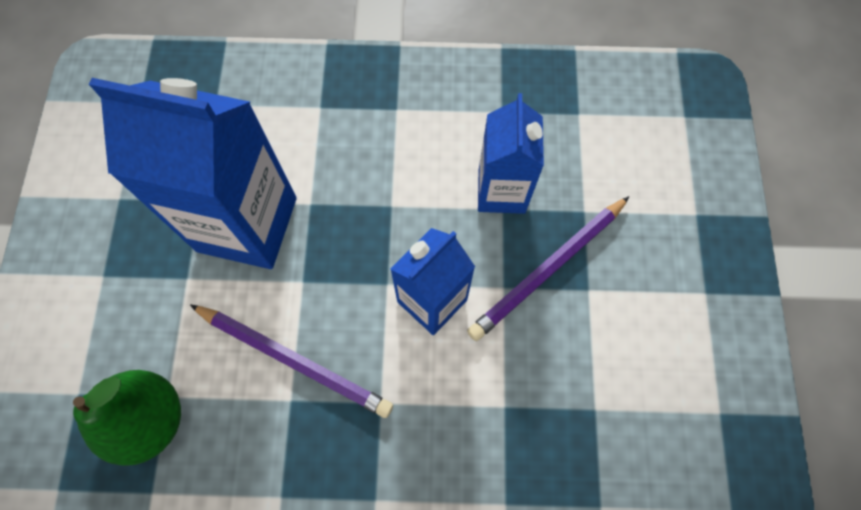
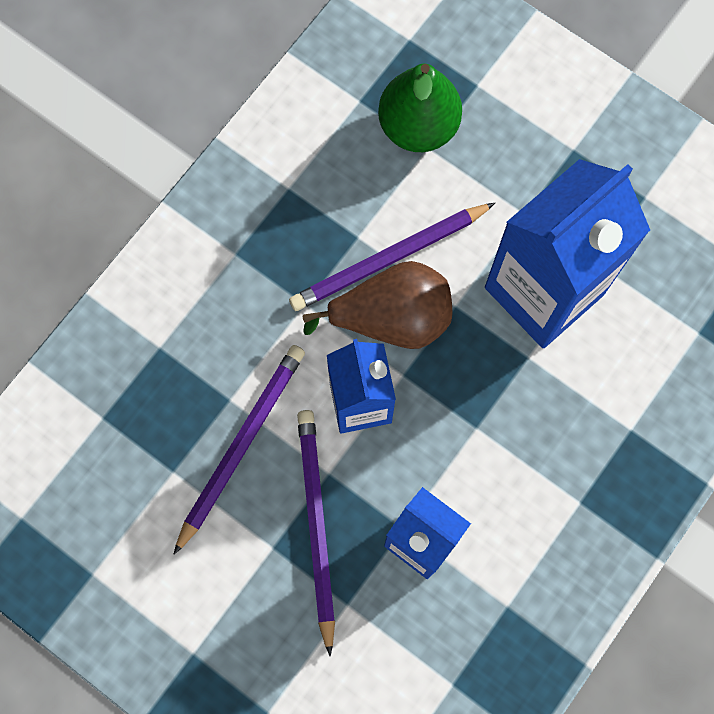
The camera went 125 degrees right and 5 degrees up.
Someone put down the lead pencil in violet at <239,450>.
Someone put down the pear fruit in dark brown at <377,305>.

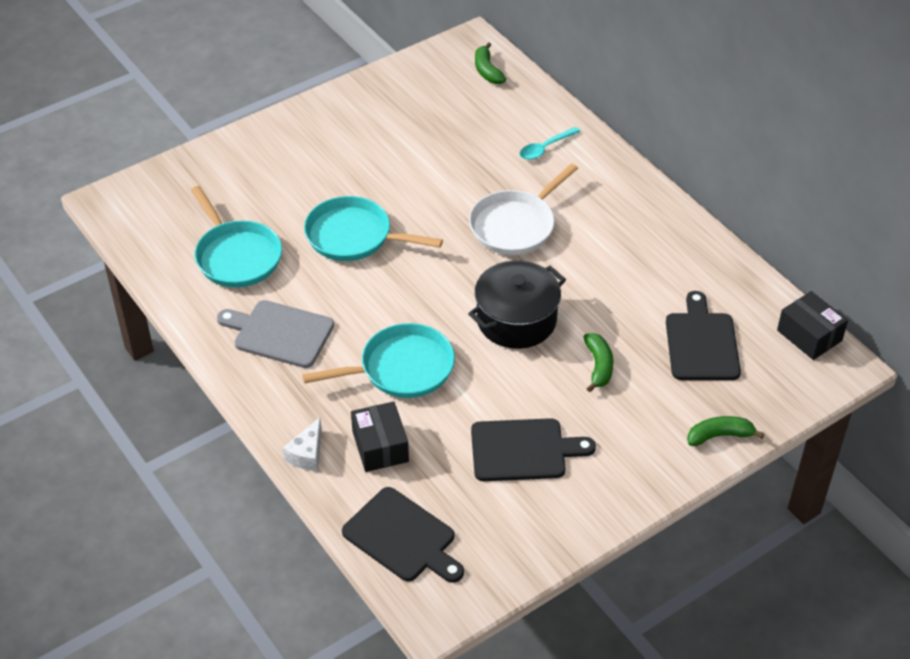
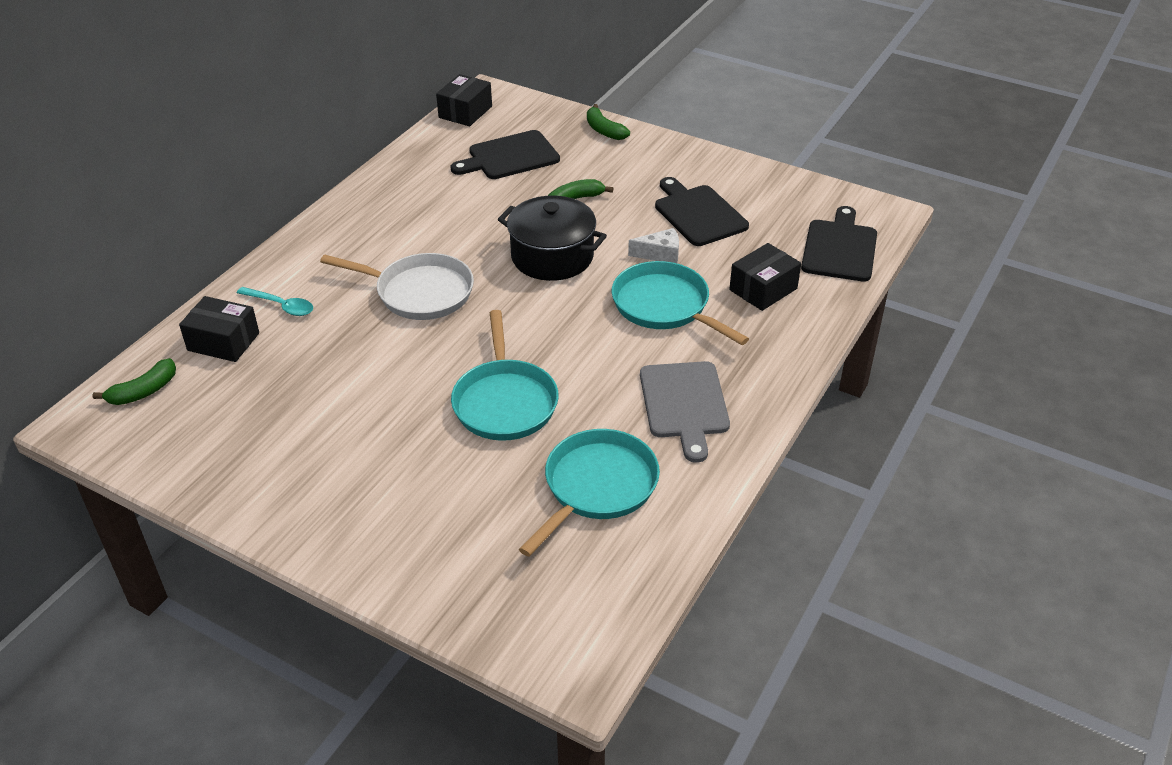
The camera went 115 degrees left and 5 degrees down.
Someone carried the piece of cheese in white from <302,444> to <653,245>.
Someone put down the package in jet-black at <219,329>.

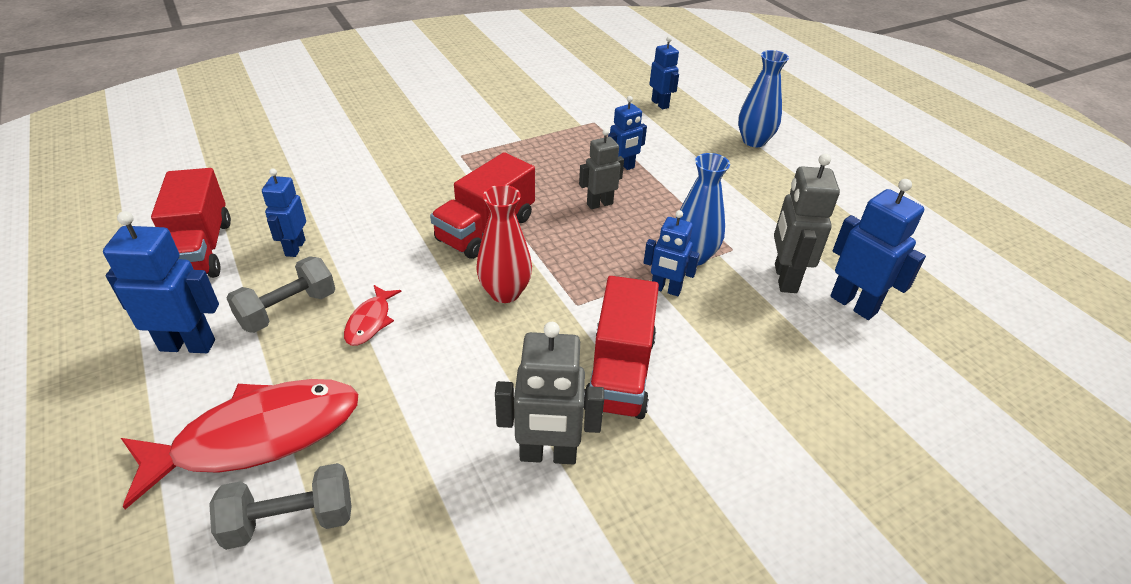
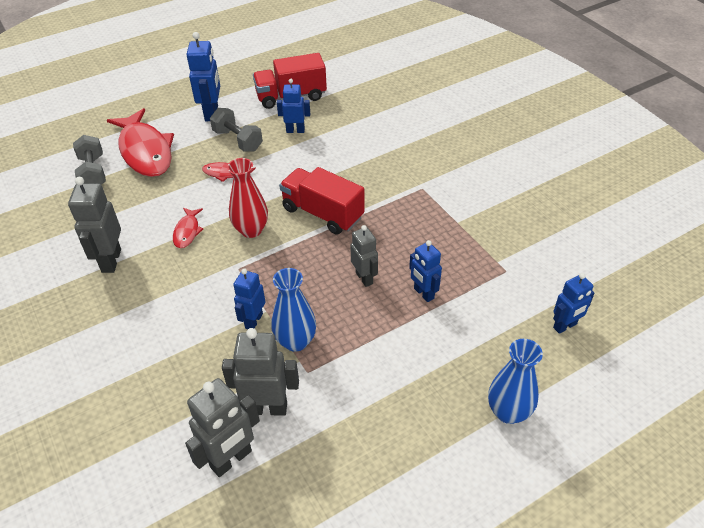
The camera went 90 degrees right and 5 degrees up.
Someone took away the truck in scarlet at <621,347>.
Someone repainted the toy robot in cobalt at <878,249>, which became the toy robot in ash-grey at <222,427>.
Someone put down the fish figure in scarlet at <188,228>.

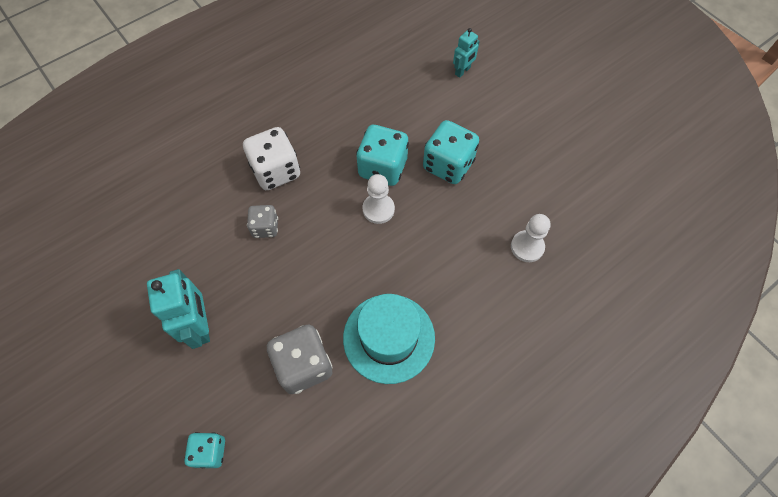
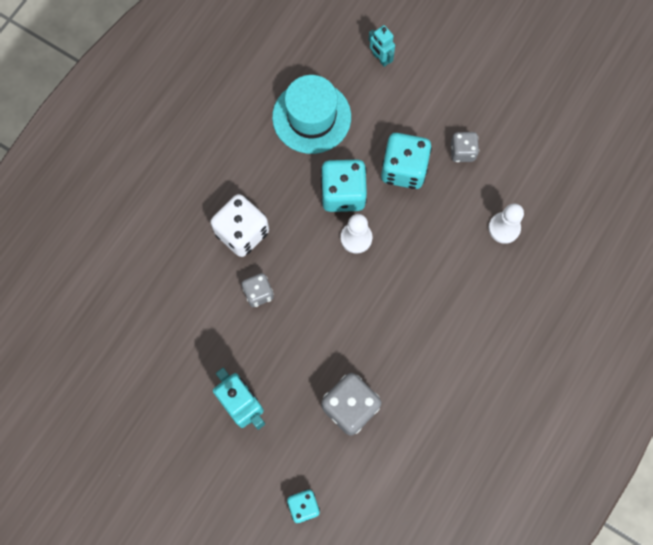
The camera went 20 degrees left and 10 degrees up.
Someone carried the top hat in teal from <389,339> to <311,114>.
Someone rotated the toy robot in teal at <466,53> by 120 degrees clockwise.
Someone put down the die in ash-grey at <465,147>.

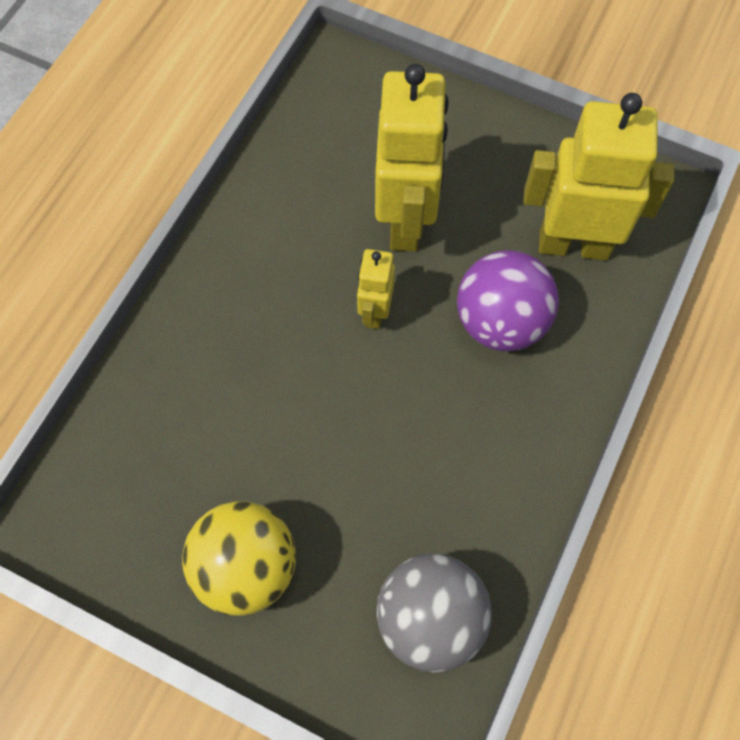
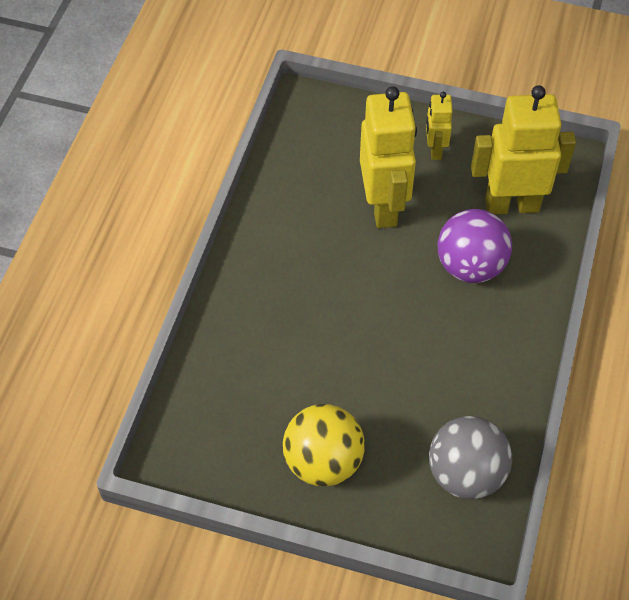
The camera went 10 degrees left and 10 degrees down.
Someone carried the toy robot in golden from <376,289> to <439,126>.

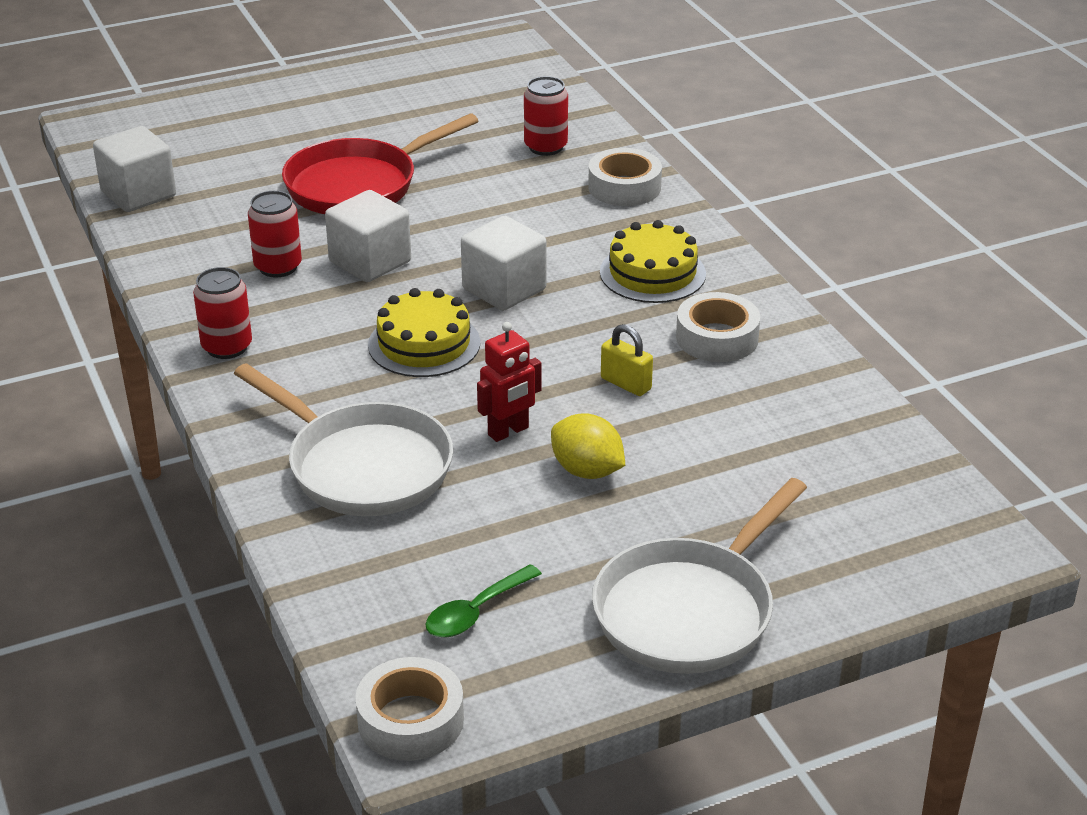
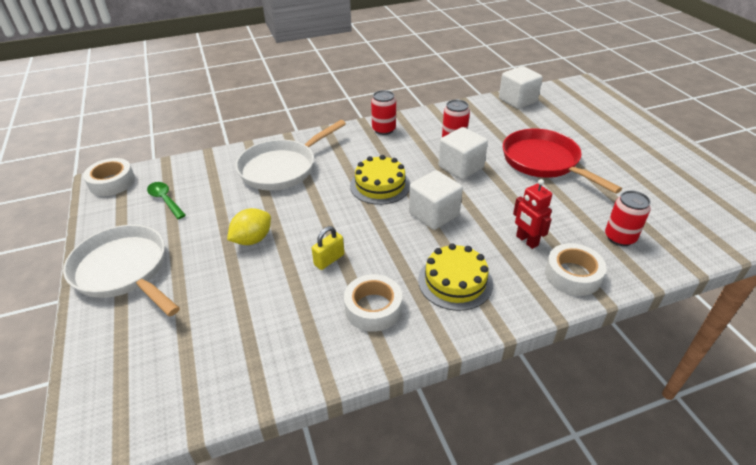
The camera went 95 degrees right and 5 degrees up.
Someone carried the toy robot in scarlet from <509,382> to <532,214>.

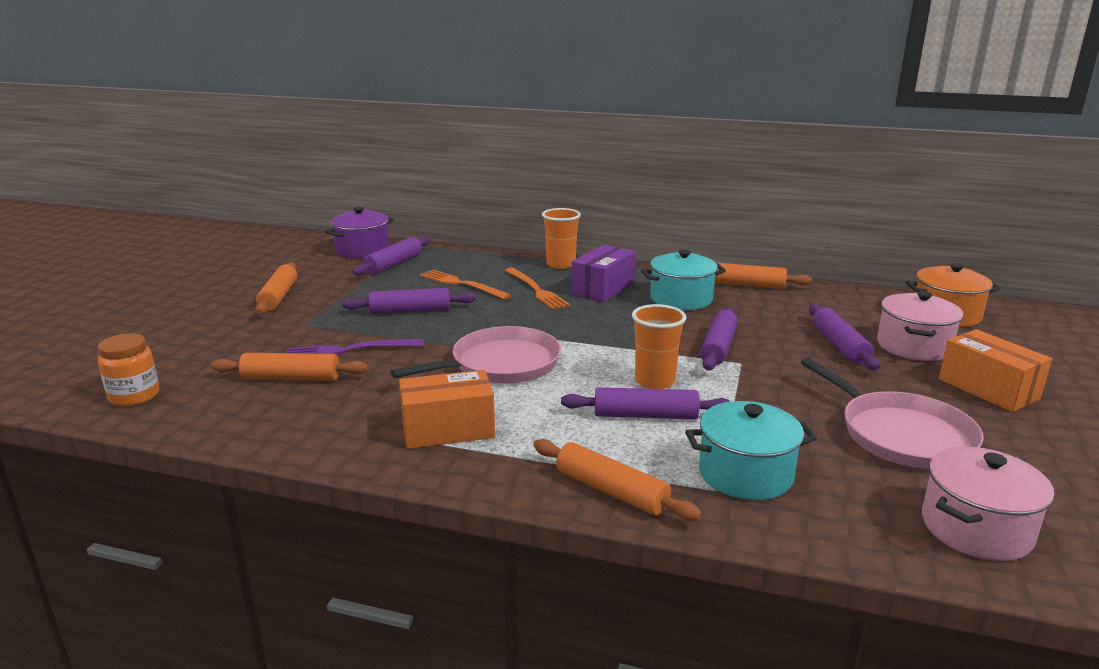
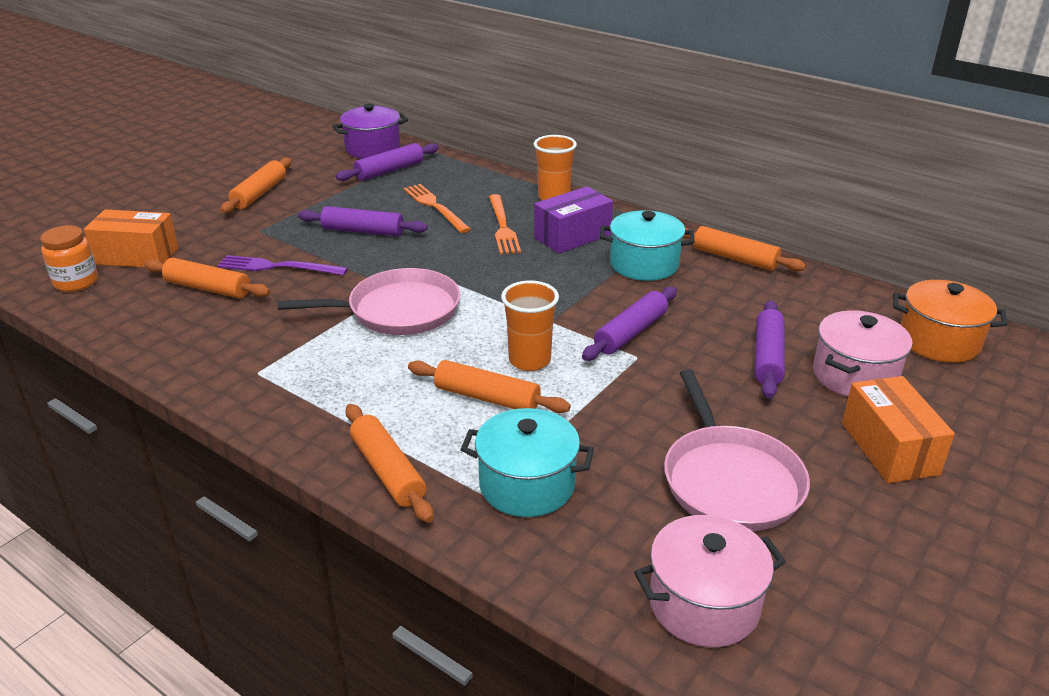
The camera went 20 degrees right and 10 degrees up.
Someone carried the package in bright orange from <447,409> to <131,238>.
Someone repainted the rolling pin in violet at <646,403>, which became the rolling pin in bright orange at <489,386>.

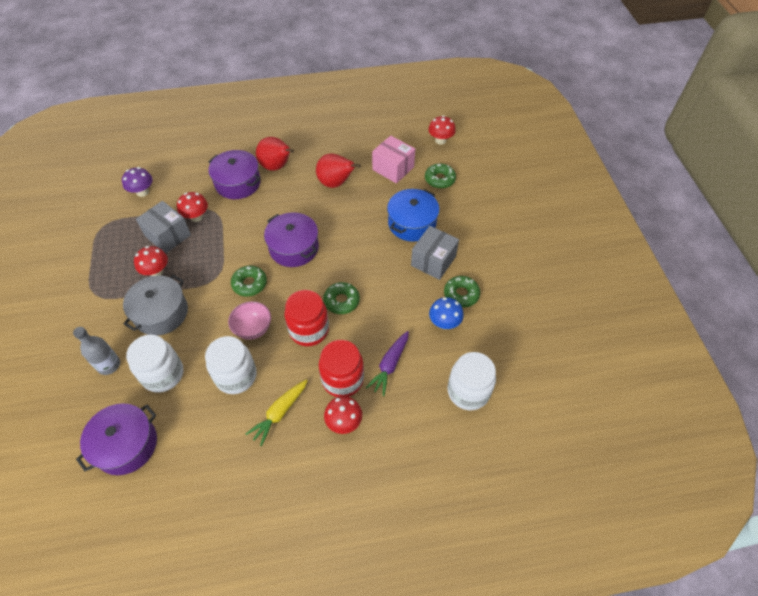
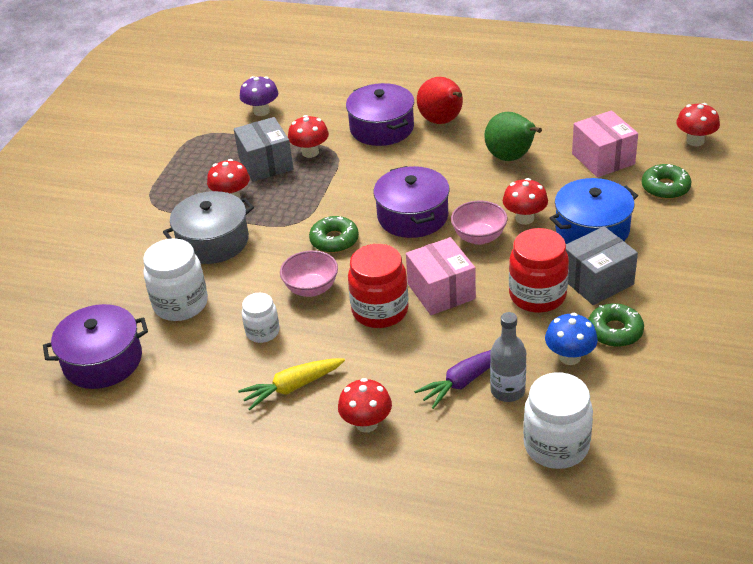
The camera went 30 degrees right and 15 degrees down.
Someone carried the flask in ash-grey from <96,351> to <508,357>.
Someone scaled the jam jar in white at <231,365> by 0.59.
Someone repainted the pear fruit in scarlet at <338,170>, which became the pear fruit in leaf-green at <513,136>.
Someone carried the jam jar in scarlet from <341,368> to <539,270>.
Someone swapped the donut in leaf-green at <341,298> for the package in rosy at <441,276>.
Someone put down the bowl in rosy at <479,223>.
Someone put down the mushroom in scarlet at <525,201>.

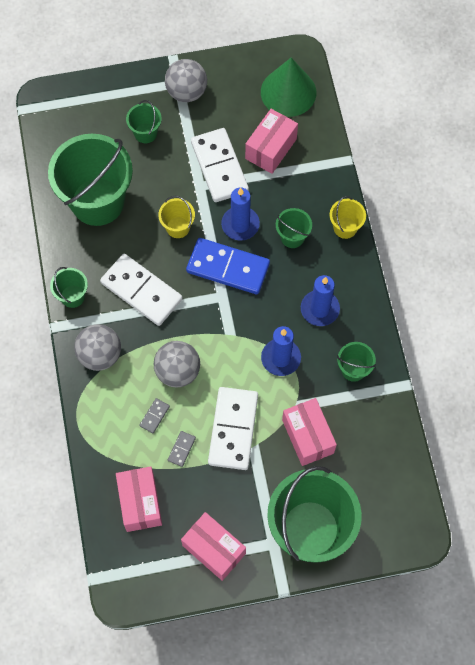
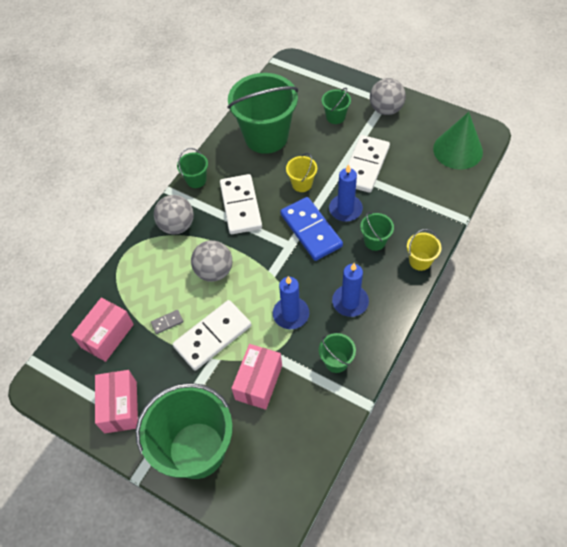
The camera went 45 degrees right and 10 degrees down.
Someone took away the domino piece in ash-grey at <154,415>.
Someone took away the package in rosy at <271,141>.

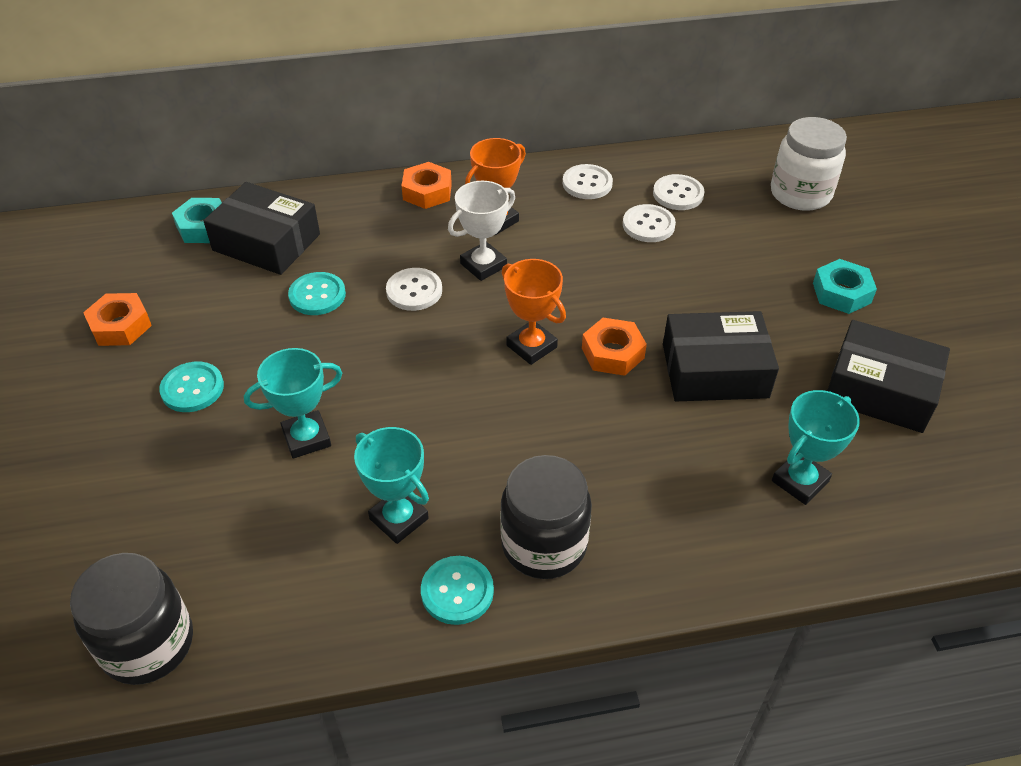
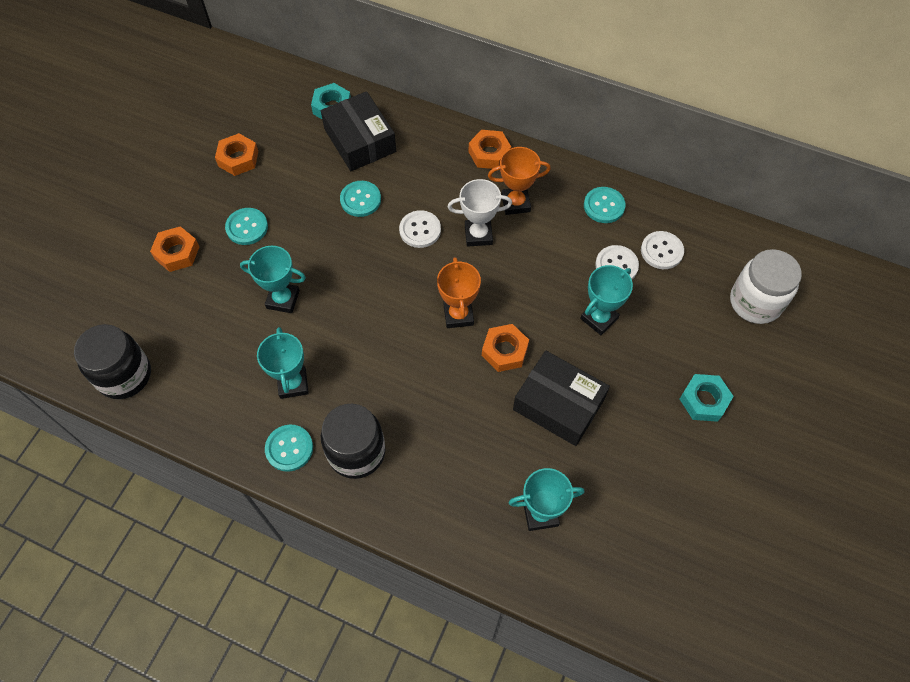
The camera went 35 degrees right and 15 degrees up.
Someone repainted the button in white at <588,181>, which became the button in teal at <605,205>.
Someone took away the package in jet-black at <888,376>.
Someone put down the hex nut in bright orange at <174,249>.
Someone put down the trophy in teal at <606,300>.

